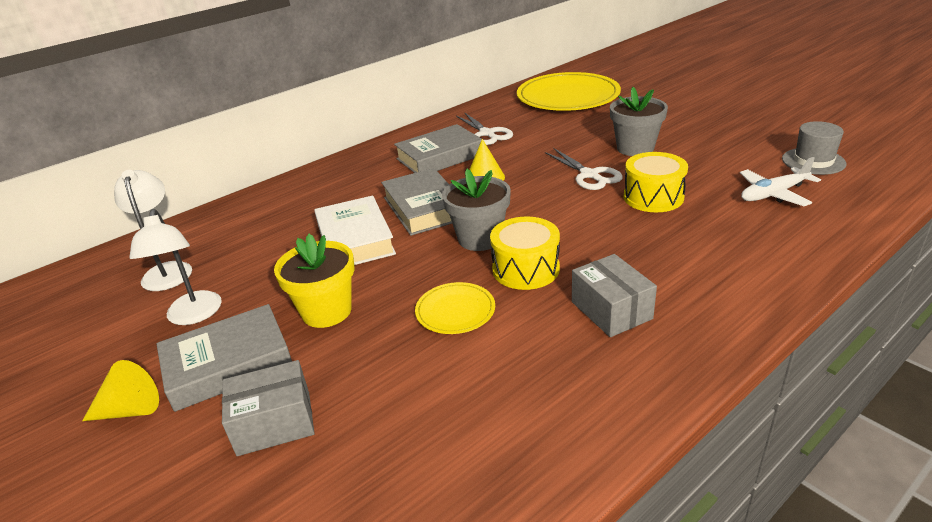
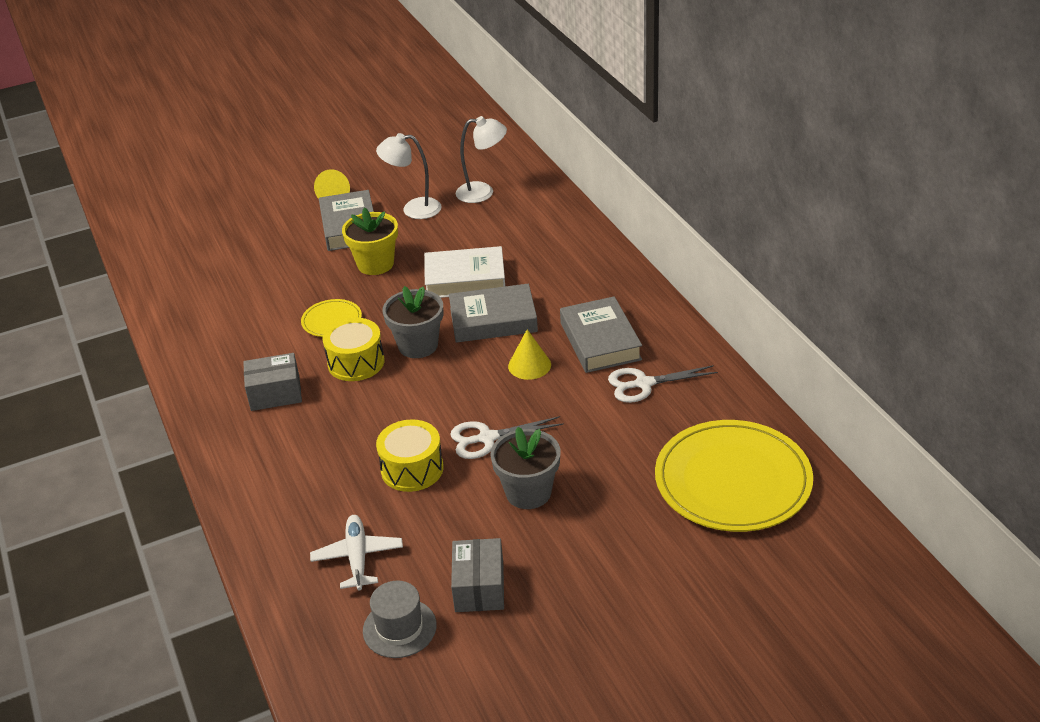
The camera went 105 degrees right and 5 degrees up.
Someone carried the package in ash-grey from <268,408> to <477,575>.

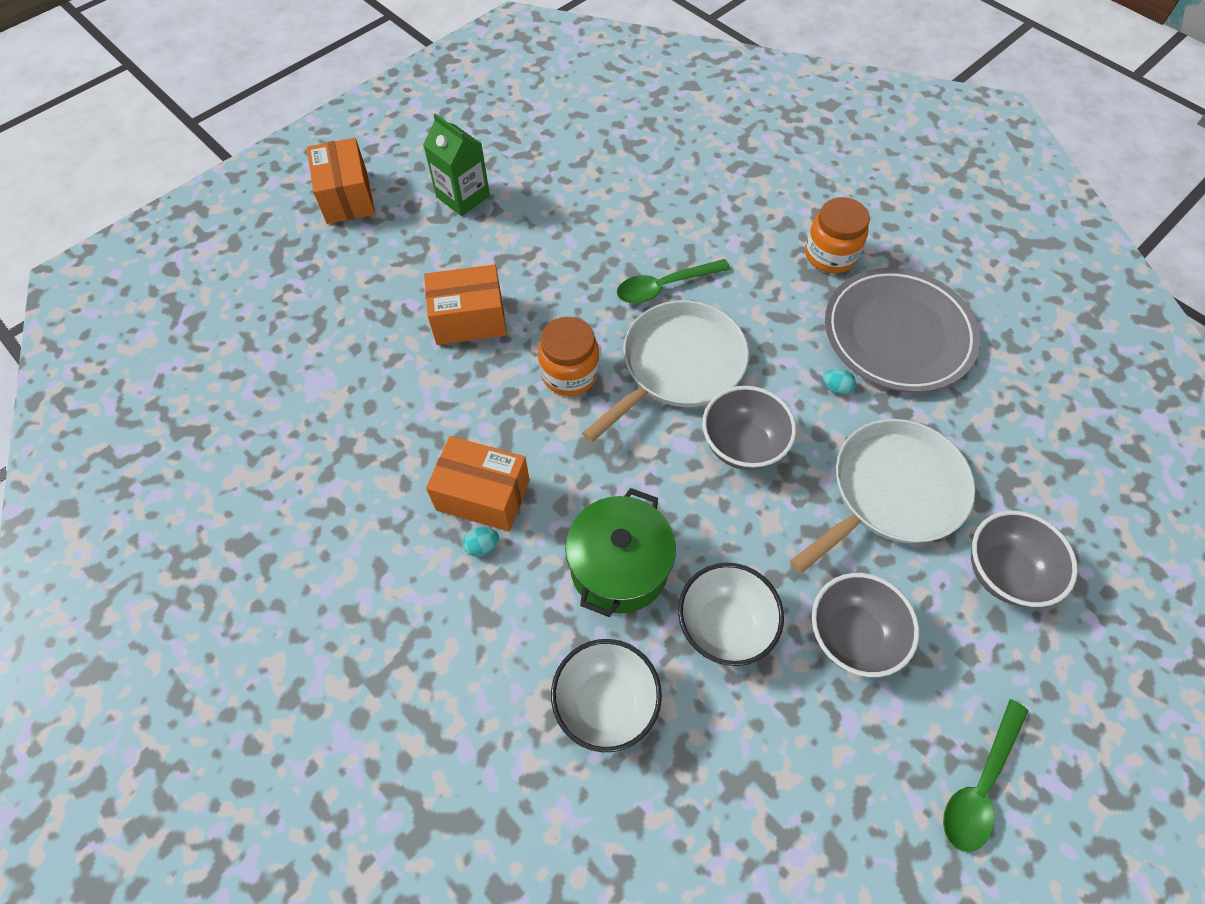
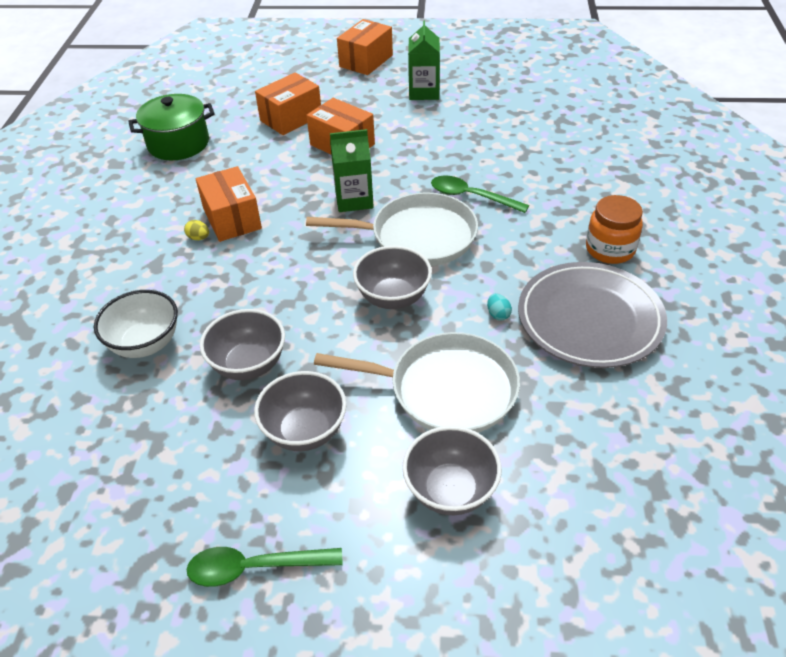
The camera went 50 degrees right and 15 degrees down.
Someone repainted the egg shape in teal at <481,542>, which became the egg shape in golden at <196,230>.
Someone swapped the jam jar in bright orange at <568,356> for the carton in leaf-green at <352,170>.
Someone carried the stockpot in leaf-green from <620,552> to <171,127>.
Someone repainted the bowl in white at <731,614>, which became the bowl in ash-grey at <242,344>.
Someone put down the package in bright orange at <288,103>.

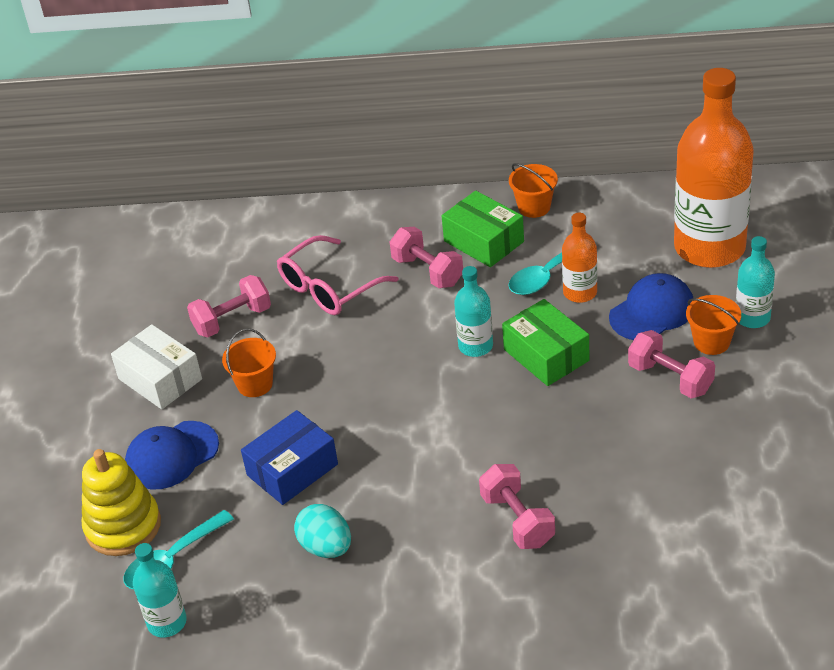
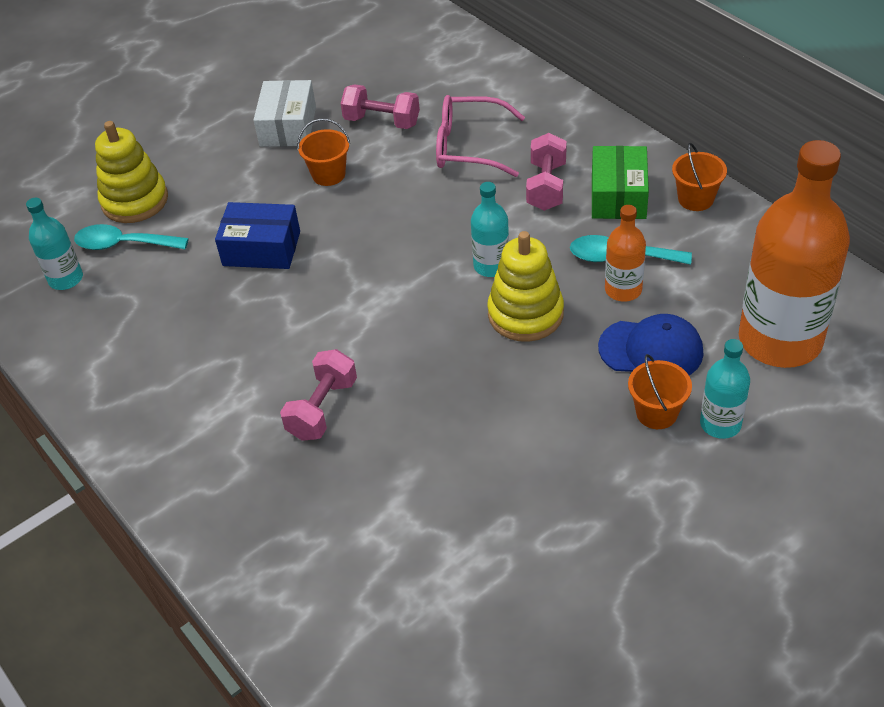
The camera went 50 degrees right and 5 degrees up.
Someone took away the peaked cap in cobalt at <172,455>.
Someone took away the egg shape in teal at <322,531>.
Someone swapped the package in leaf-green at <545,342> for the ring stacker in golden at <525,286>.
Someone took away the hand weight in rosy at <671,364>.

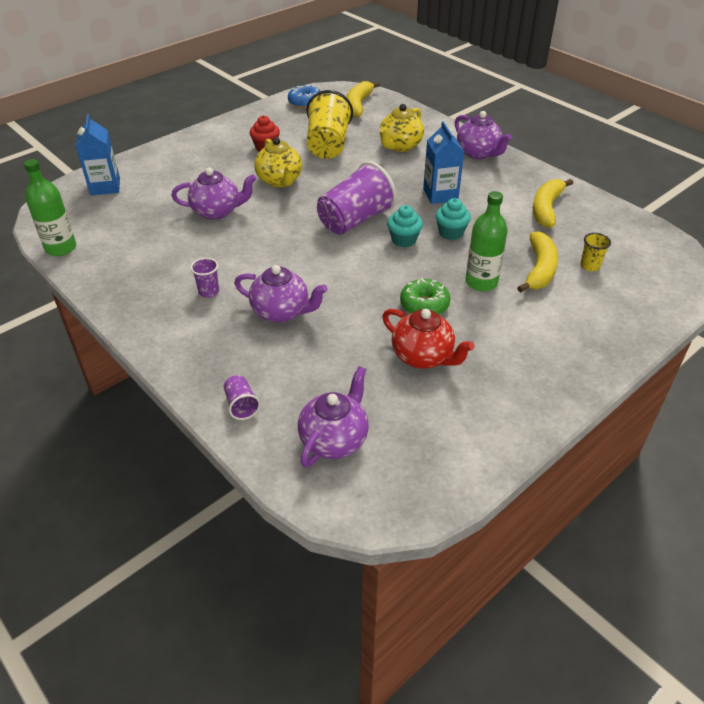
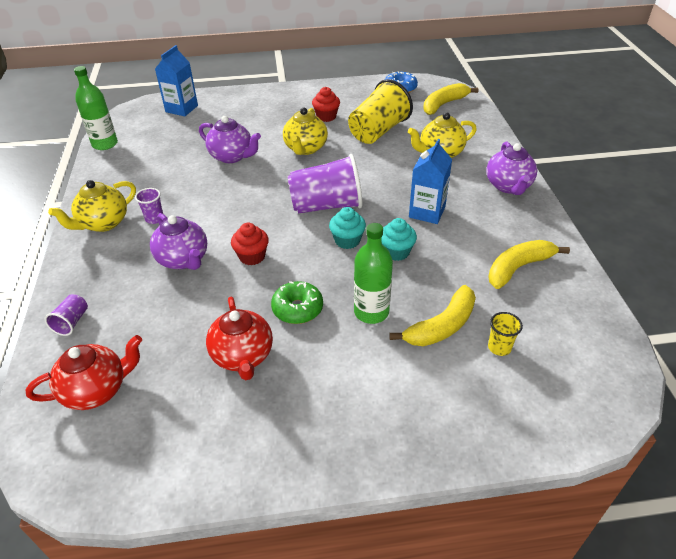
The camera went 35 degrees right and 0 degrees up.
Someone repainted the tea pot in violet at <333,416>, which became the tea pot in scarlet at <83,372>.
Someone put down the tea pot in golden at <92,206>.
Someone put down the muffin in scarlet at <250,244>.

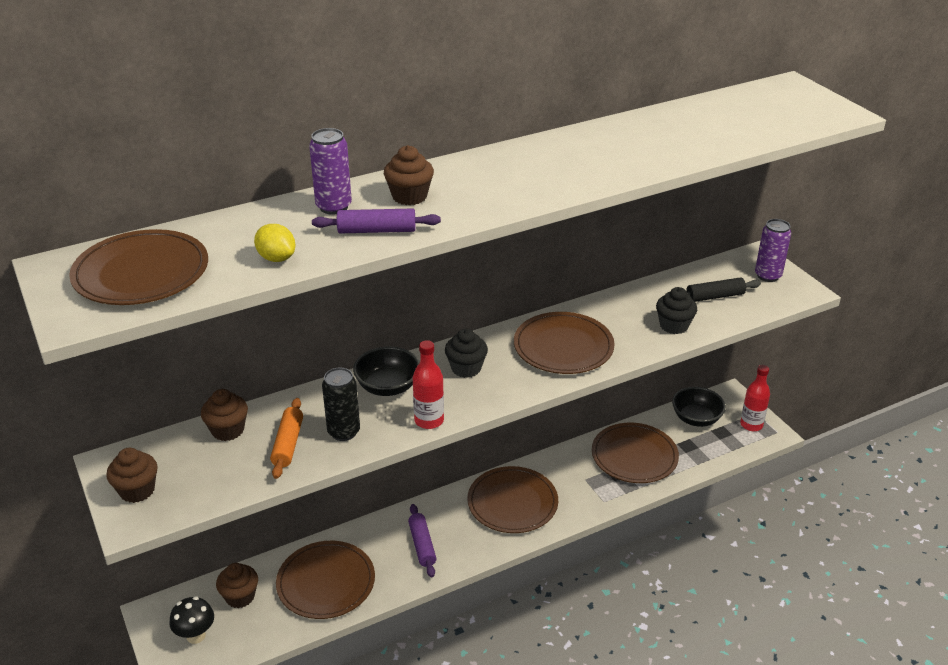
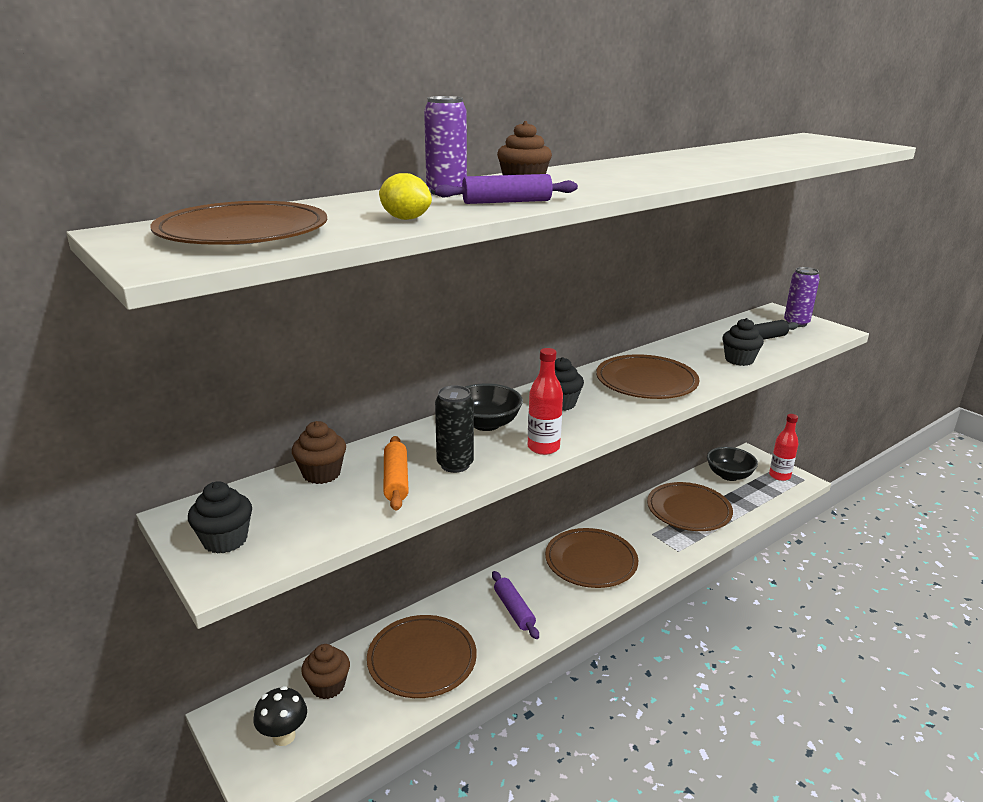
The camera went 10 degrees left and 10 degrees down.
Someone repainted the muffin in dark brown at <132,475>, which became the muffin in jet-black at <220,517>.

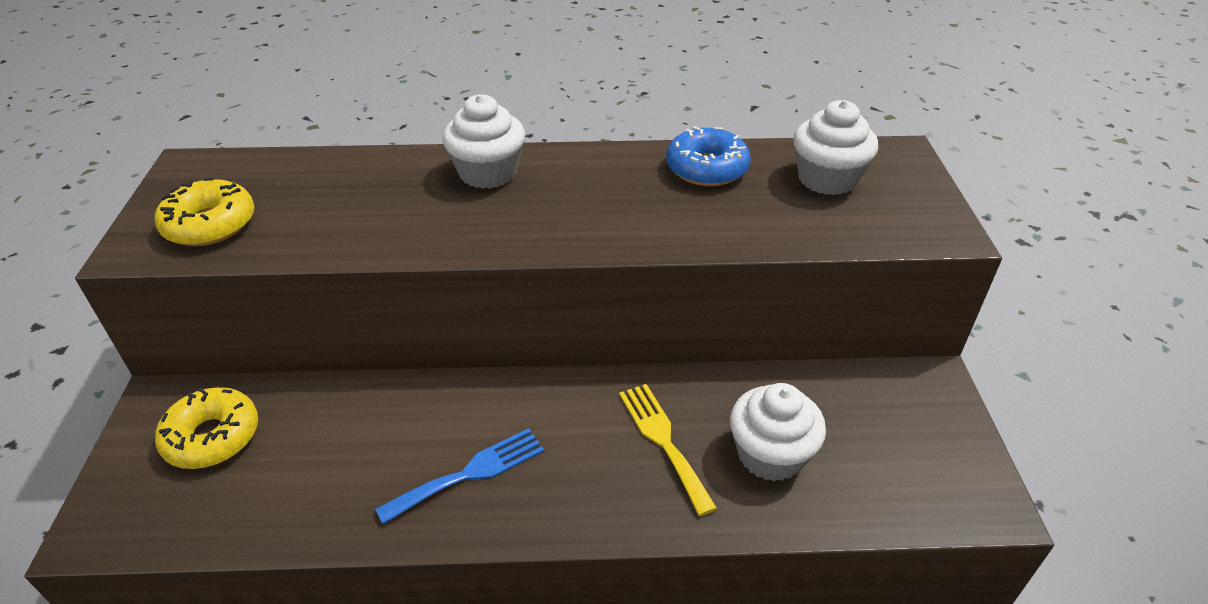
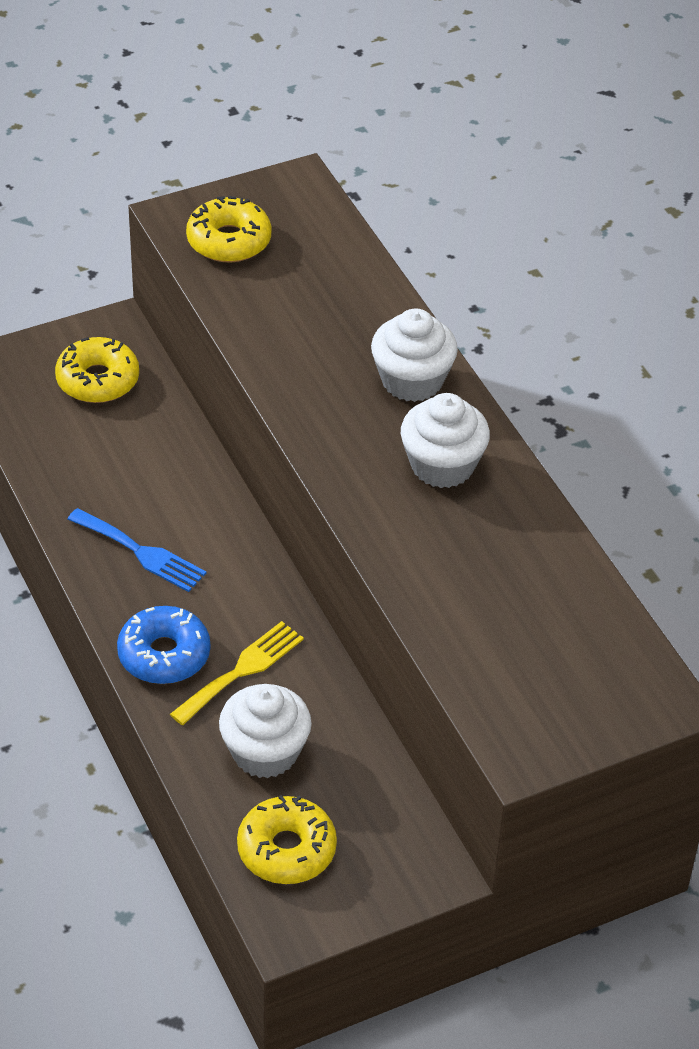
The camera went 65 degrees right and 5 degrees up.
Someone carried the donut in cobalt from <708,156> to <163,645>.
Someone carried the muffin in white from <835,147> to <445,440>.
Someone put down the donut in golden at <287,839>.

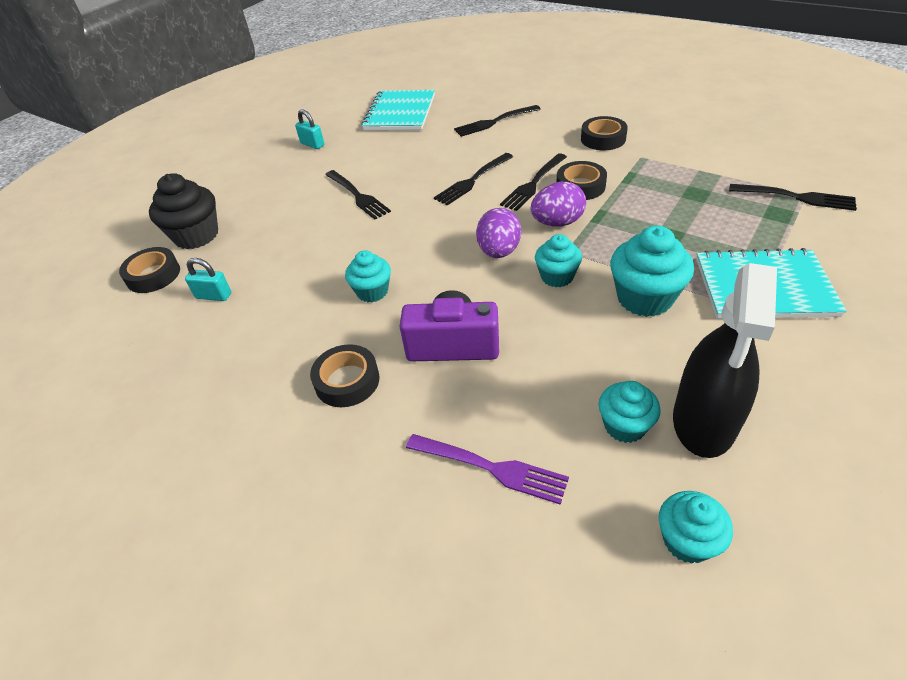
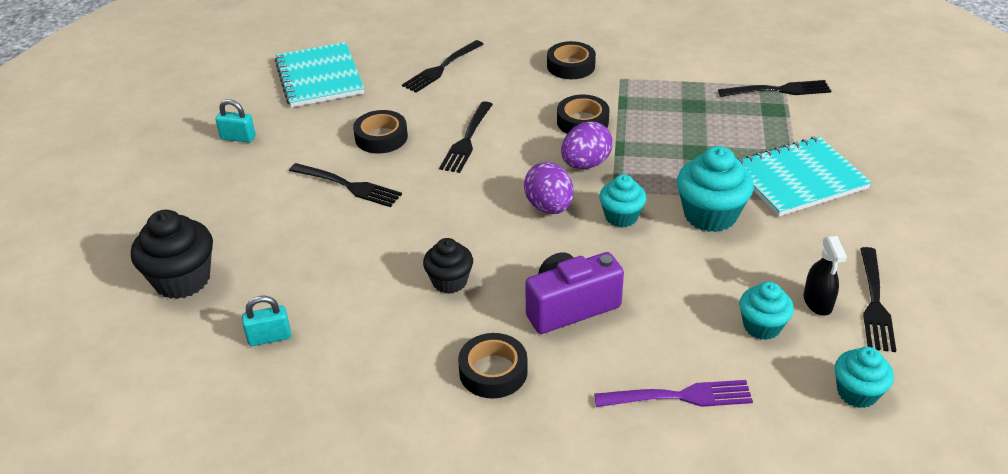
The camera went 30 degrees left and 5 degrees down.
Someone carried the roll of tape in jet-black from <149,270> to <380,132>.
Someone repainted the muffin in teal at <368,276>, which became the muffin in jet-black at <448,266>.
Someone carried the table fork in jet-black from <533,182> to <878,299>.
Someone scaled the spray bottle in jet-black at <725,360> by 0.49.

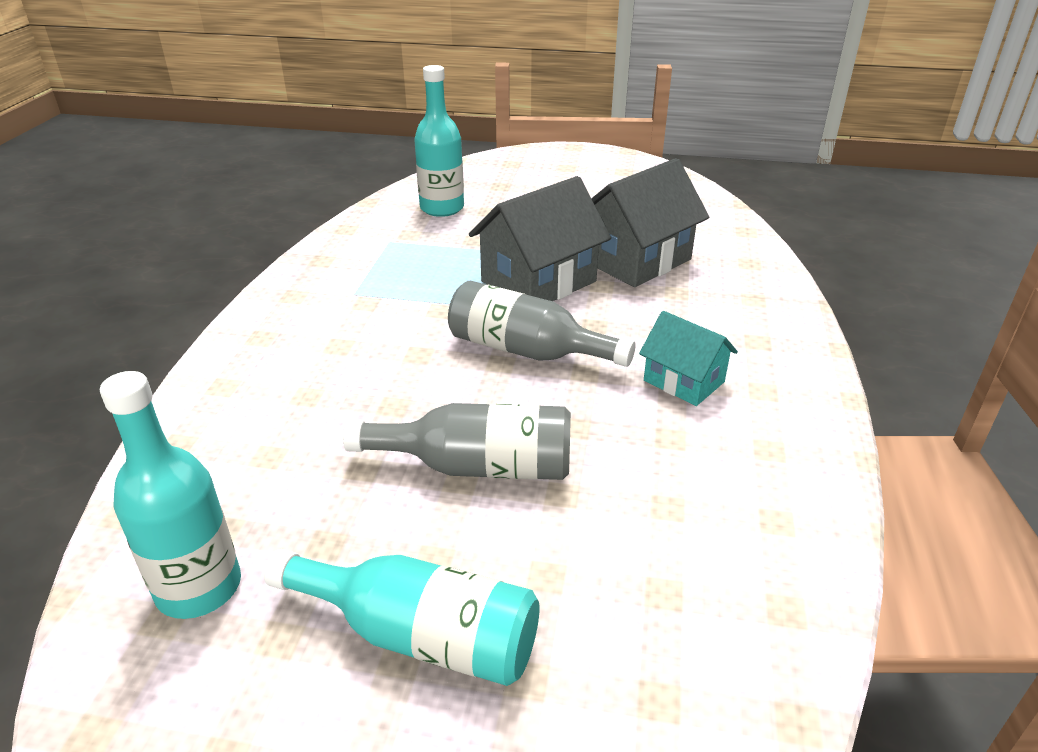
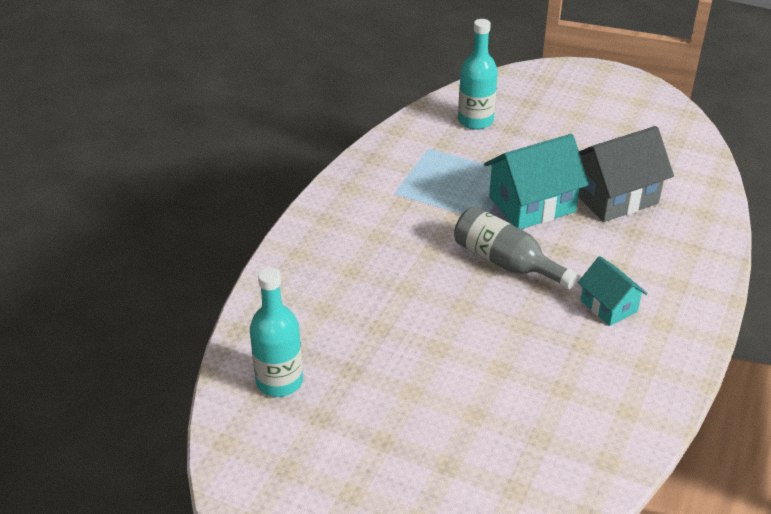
The camera went 15 degrees right and 5 degrees up.
Someone took away the flask in teal at <402,617>.
Someone took away the flask in ash-grey at <457,441>.
Someone repainted the house in ash-grey at <540,238>, which became the house in teal at <536,181>.

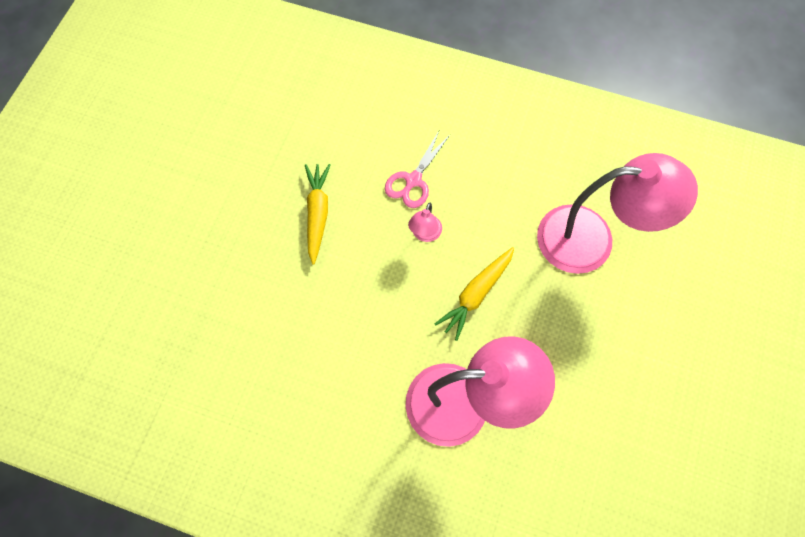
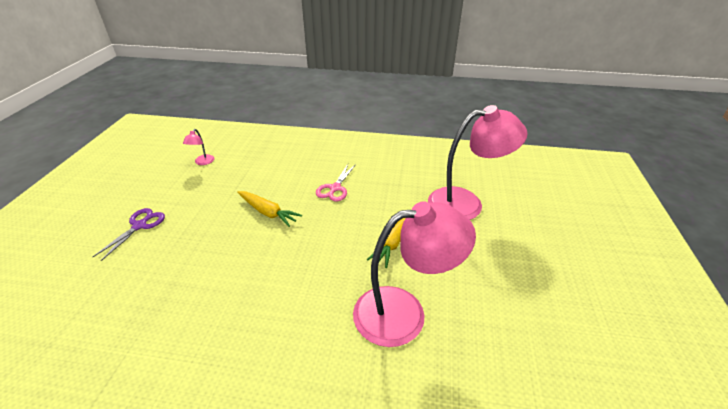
The camera went 10 degrees left and 30 degrees down.
Someone rotated the root vegetable in golden at <317,214> by 135 degrees clockwise.
Someone carried the reading lamp in rosy from <425,222> to <198,147>.
Someone put down the shears in violet at <129,234>.

